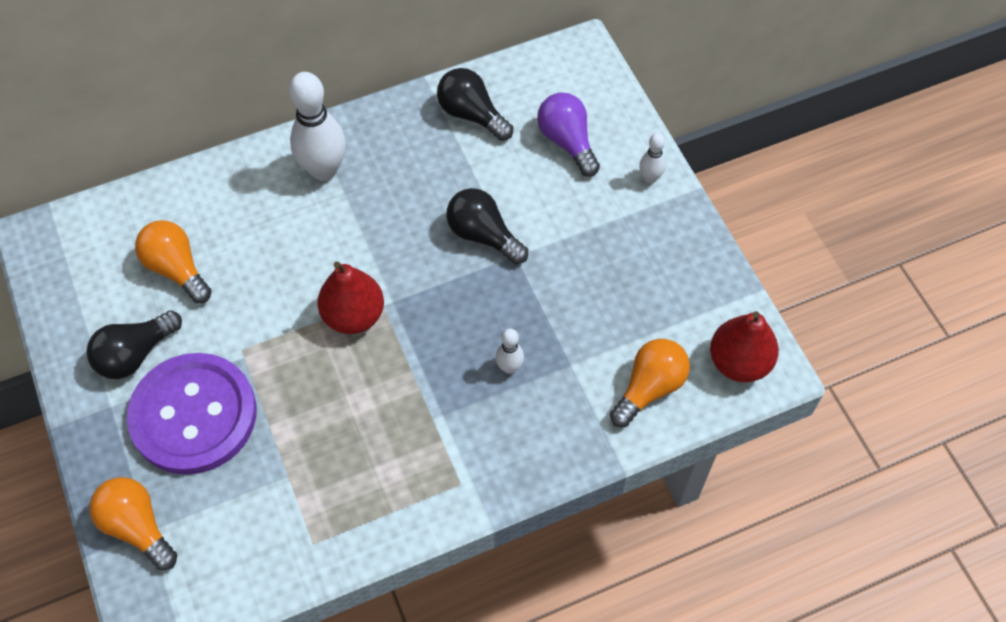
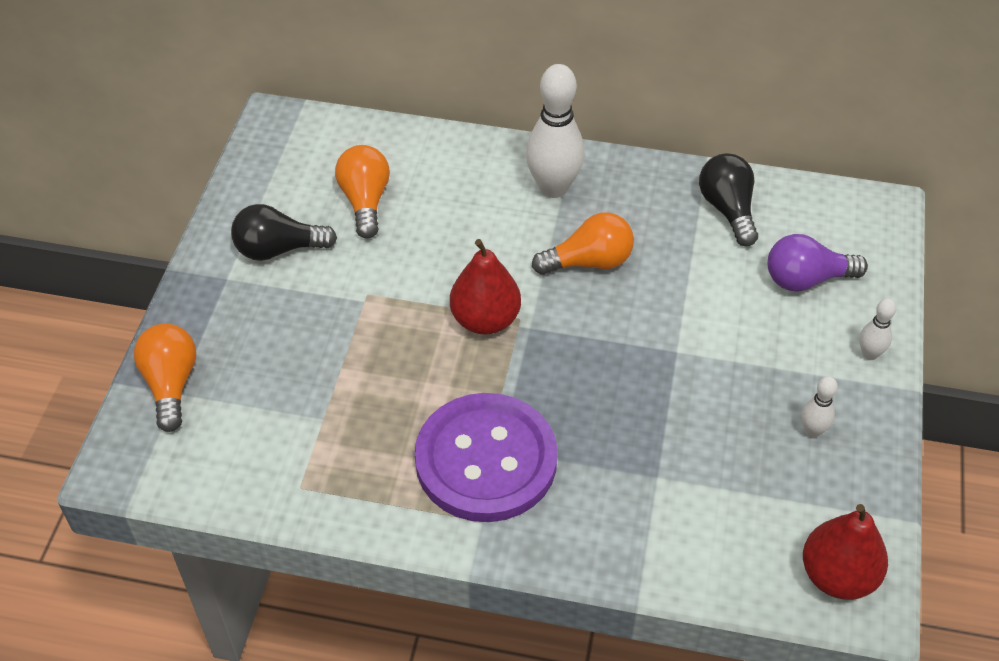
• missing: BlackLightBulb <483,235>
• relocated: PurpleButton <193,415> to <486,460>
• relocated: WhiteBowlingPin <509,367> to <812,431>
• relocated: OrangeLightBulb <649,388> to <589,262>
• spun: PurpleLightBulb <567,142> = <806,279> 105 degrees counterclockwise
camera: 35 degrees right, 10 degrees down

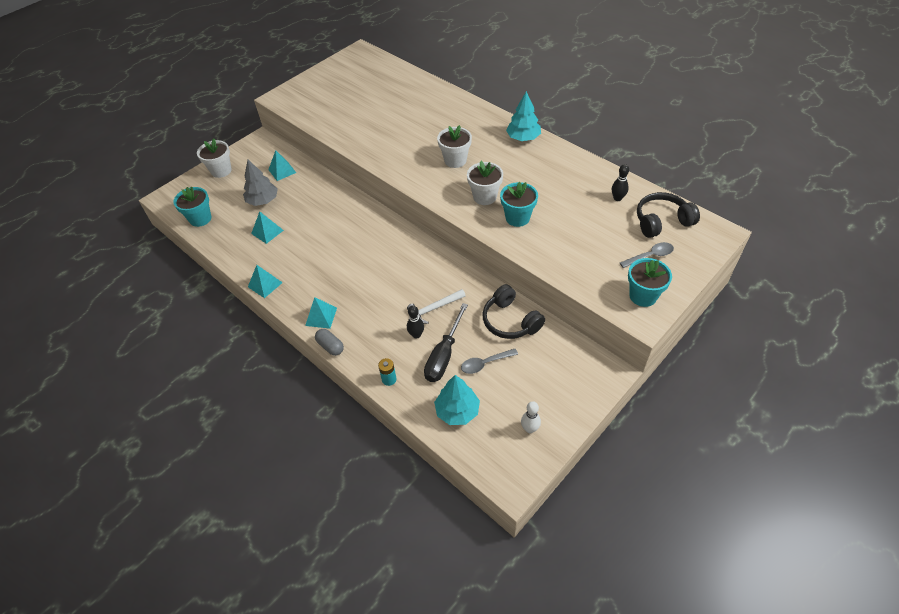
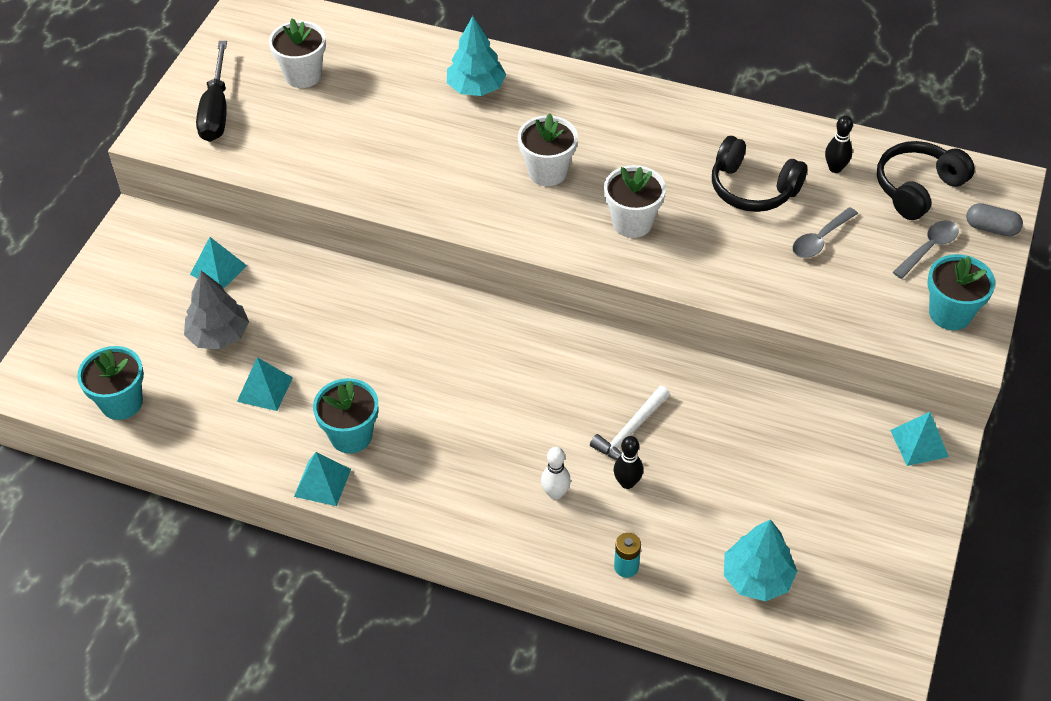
• relocated: WhiteFlowerPot <221,170> to <303,75>
• relocated: TurquoisePyramid <321,316> to <919,443>
• relocated: GreyCapsule <330,346> to <991,228>
• relocated: BlackScrewdriver <444,355> to <216,110>
• relocated: GreySpoon <485,363> to <820,239>
• relocated: BlackHeadphones <510,321> to <752,188>
• relocated: TurquoiseFlowerPot <517,218> to <351,436>
• relocated: TurquoiseTree <523,138> to <476,88>
• relocated: WhiteBowlingPin <529,429> to <555,493>
camera: 25 degrees left, 0 degrees up

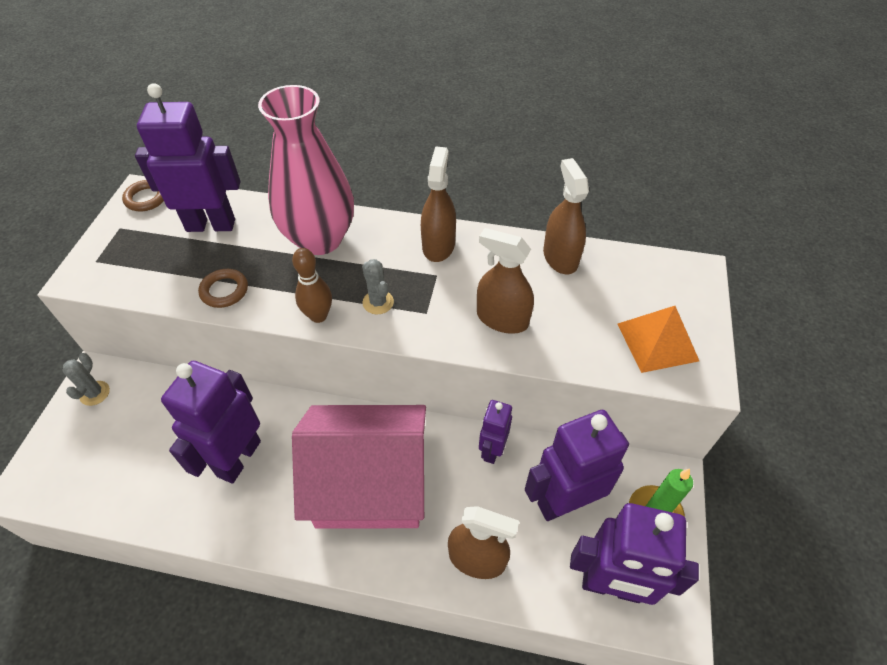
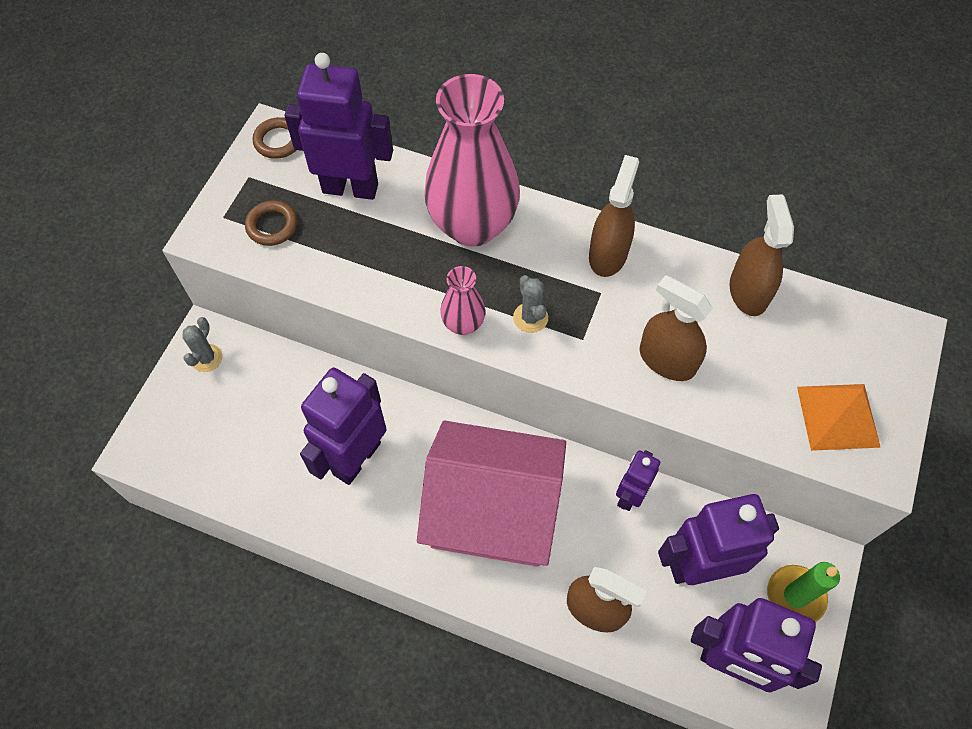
• relocated: BrownRing <224,291> to <272,226>
• exchanged: BrownBowlingPin <318,316> to PinkVase <463,324>
camera: 10 degrees right, 10 degrees up

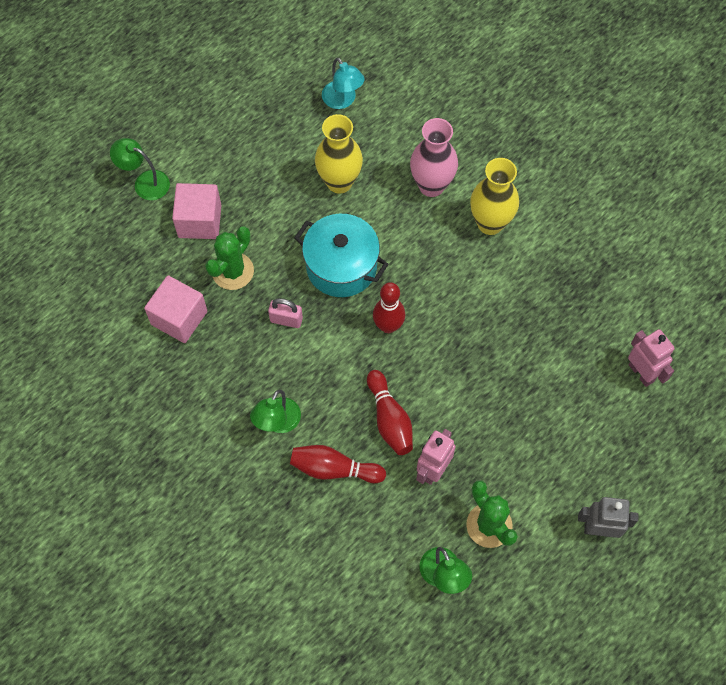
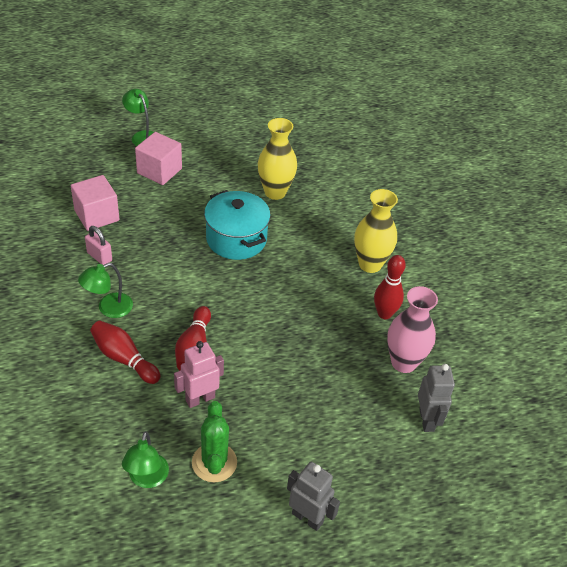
• missing: GreenCactus <233,271>
• missing: TurquoiseLamp <342,100>
• relocated: PinkPadlock <286,320> to <99,257>
• relocated: RedBowlingPin <388,326> to <384,314>
• relocated: PinkVase <431,185> to <403,362>
• colour: PinkRobot <641,373> to GreyRobot <427,420>
camera: 25 degrees right, 20 degrees down

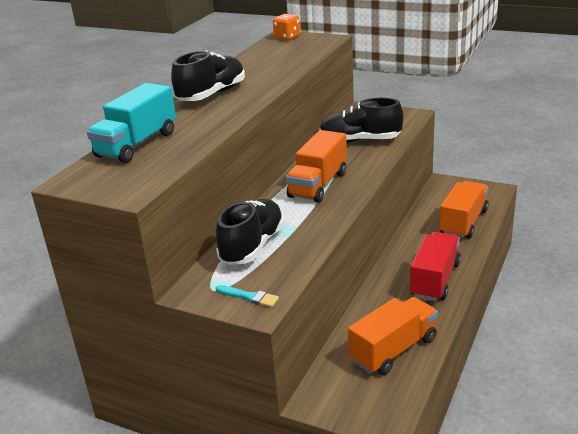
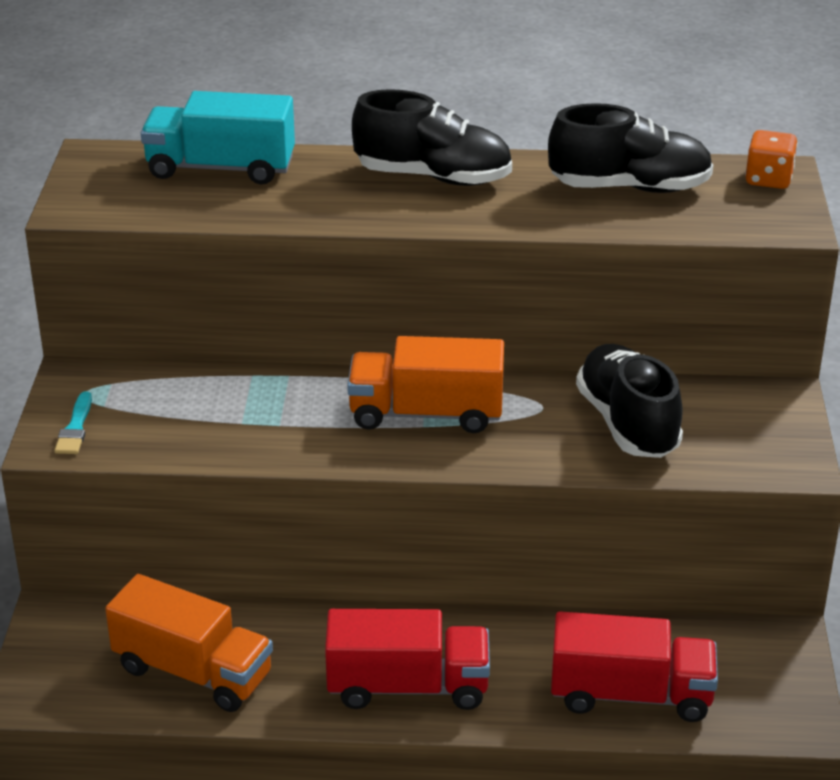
• relocated: BlackShoe <252,246> to <629,187>
• colour: OrangeTruck <463,222> to RedTruck <631,694>
camera: 65 degrees right, 5 degrees up

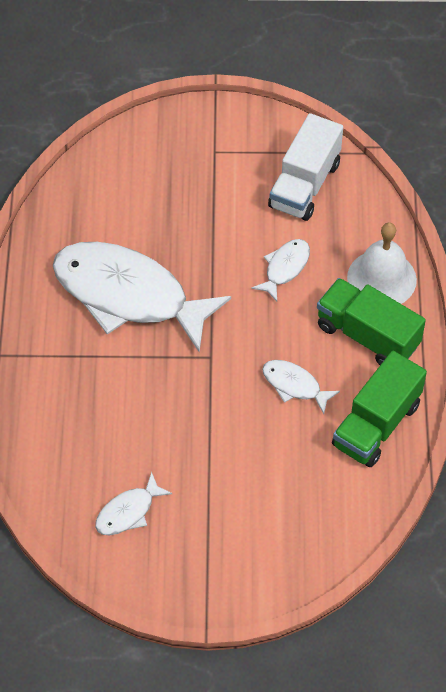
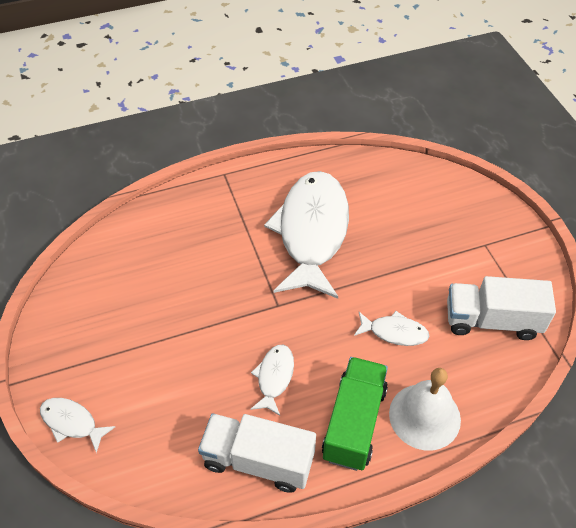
• relocated: WhiteFish <128,512> to <72,423>
• colour: GreenTruck <376,424> to WhiteTruck <258,460>
camera: 70 degrees right, 5 degrees down

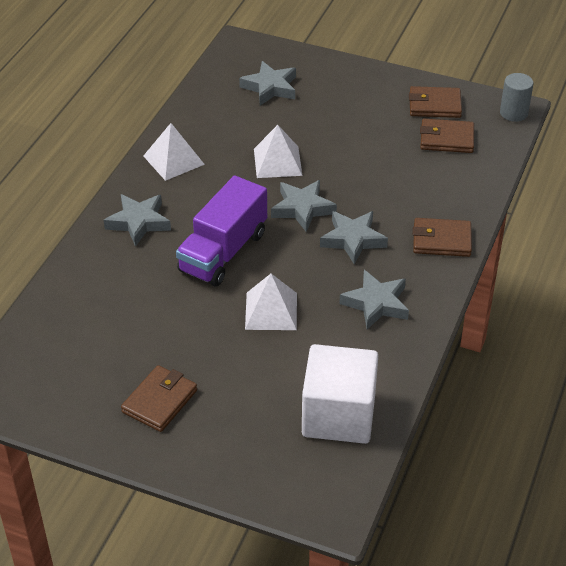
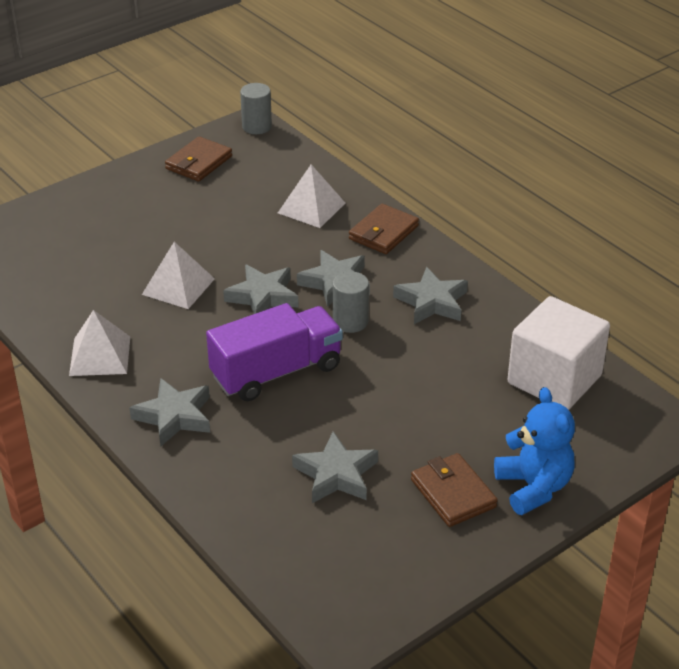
• missing: BrownWallet <446,139>
• appeared: GreyCylinder <350,321>
• appeared: BlueTeddyBear <533,487>
• relocated: GreyStar <270,87> to <336,474>
• relocated: WhitePyramid <271,311> to <311,208>
• spun: PurpleTruck <223,252> = <276,372> 90 degrees counterclockwise
camera: 60 degrees left, 5 degrees down

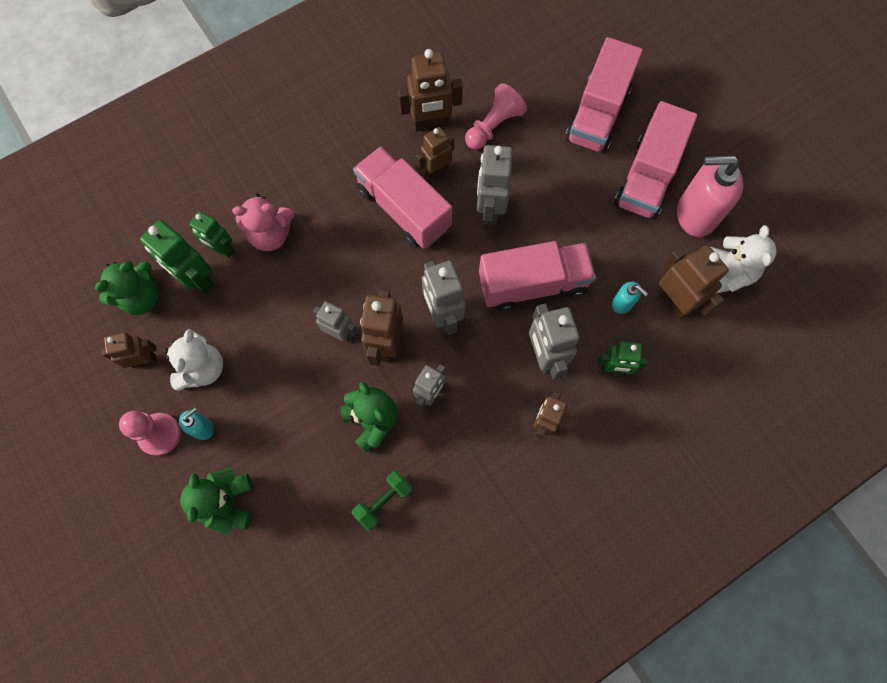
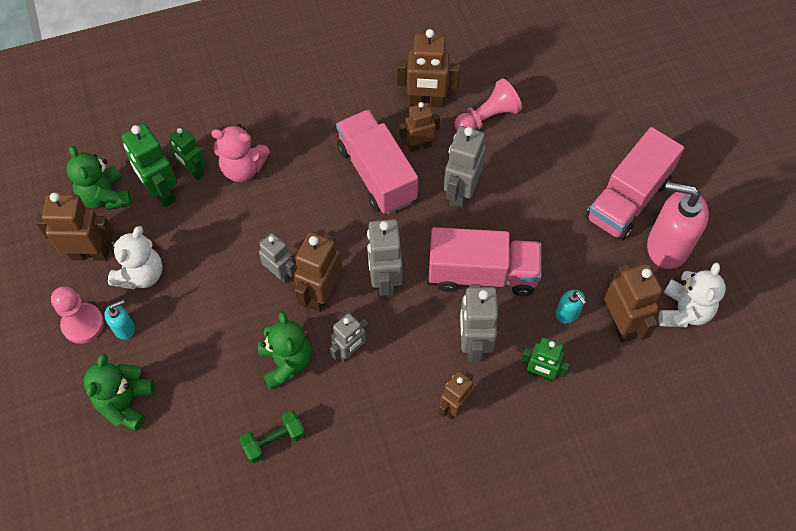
• missing: PinkTruck <597,114>
• spun: GreenTeddyBear <141,297> = <105,196> 90 degrees clockwise
• size: BrownRobot <144,360> = <90,254> x1.53
camera: 15 degrees right, 10 degrees down

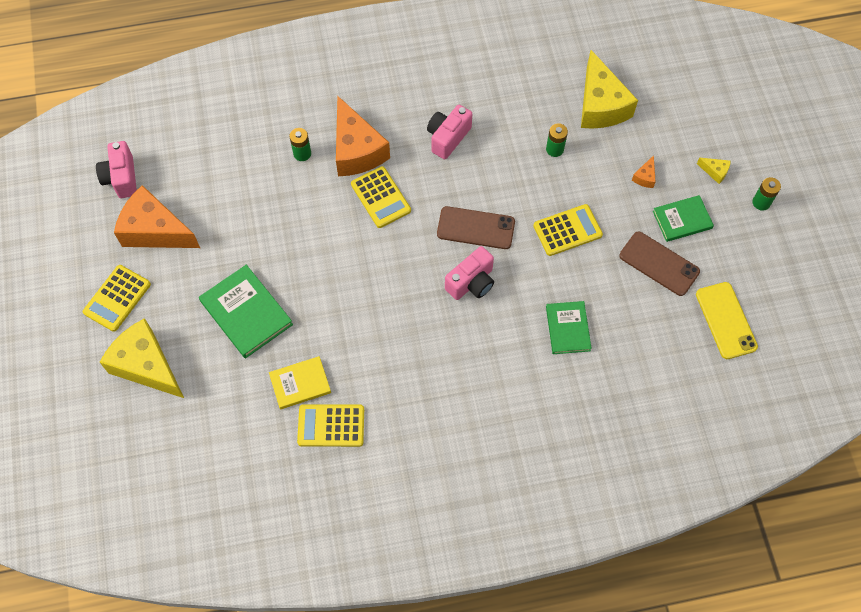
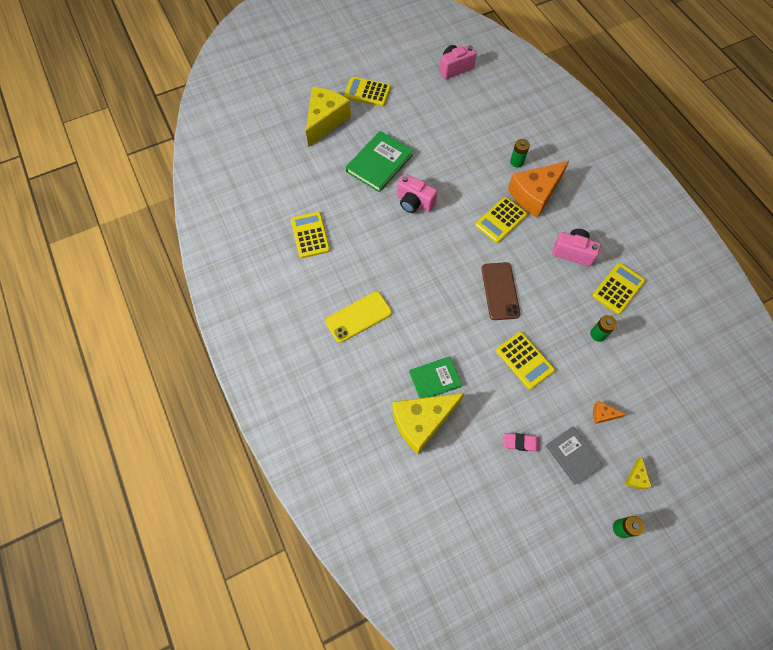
• missing: OrangeCheese <155,230>
• missing: YellowBook <300,384>
• appeared: YellowCalculator <618,288>
• relocated: PinkCamera <471,283> to <414,202>
• relocated: YellowCheese <600,105> to <422,422>
• relocated: YellowPhone <726,320> to <358,317>
• exchanged: BrownPhone <659,264> to PinkEraser <521,443>
• colour: GreenBook <682,220> to GreyBook <572,455>
camera: 75 degrees right, 0 degrees up

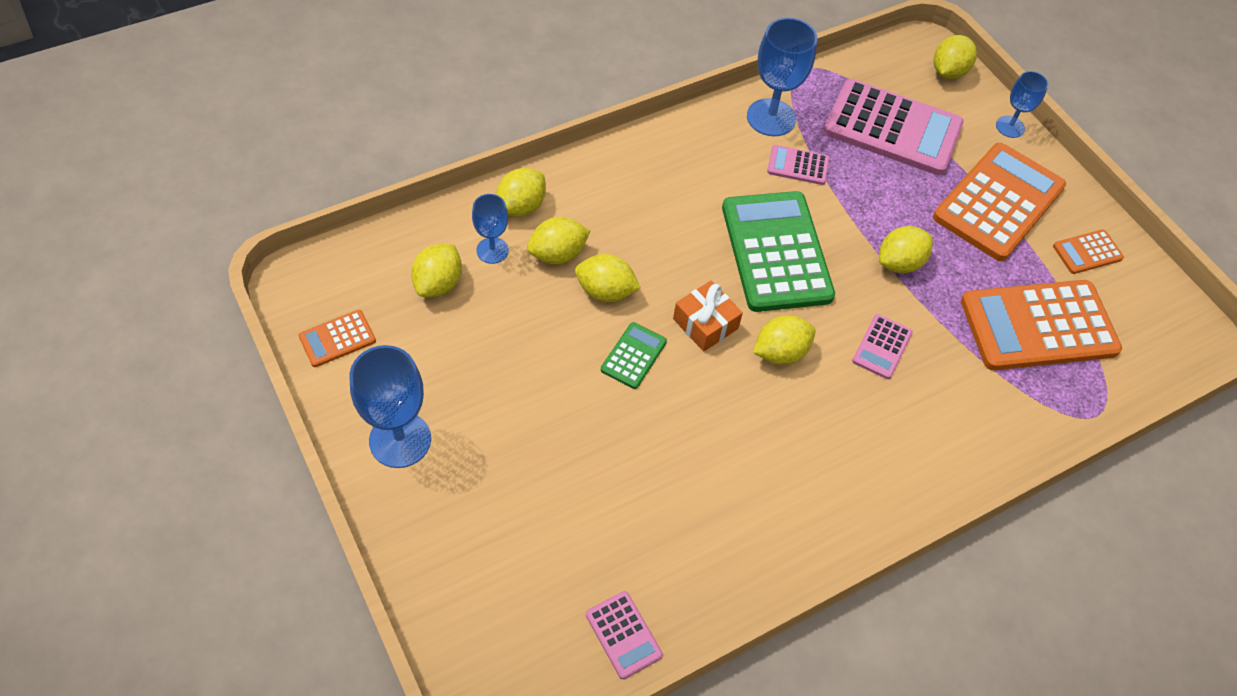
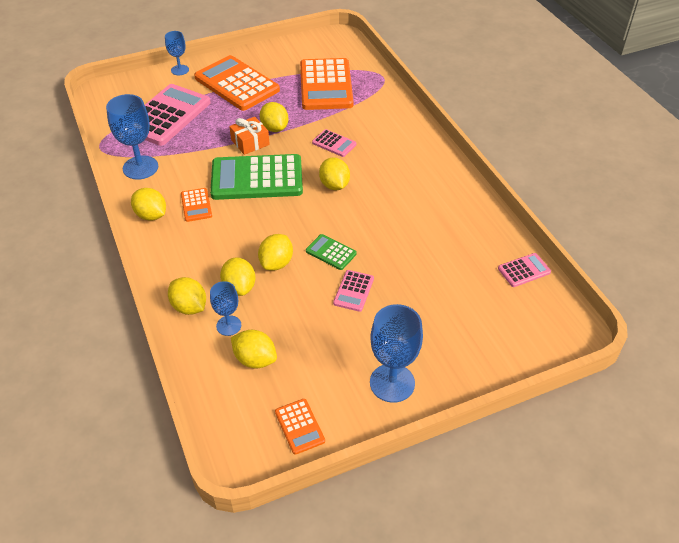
• relocated: OrangeGift <705,324> to <250,142>
• relocated: PinkCalculator <798,165> to <353,291>
• relocated: YellowLemon <948,72> to <151,215>
• relocated: OrangeCalculator <1087,252> to <196,205>
camera: 80 degrees left, 10 degrees down

